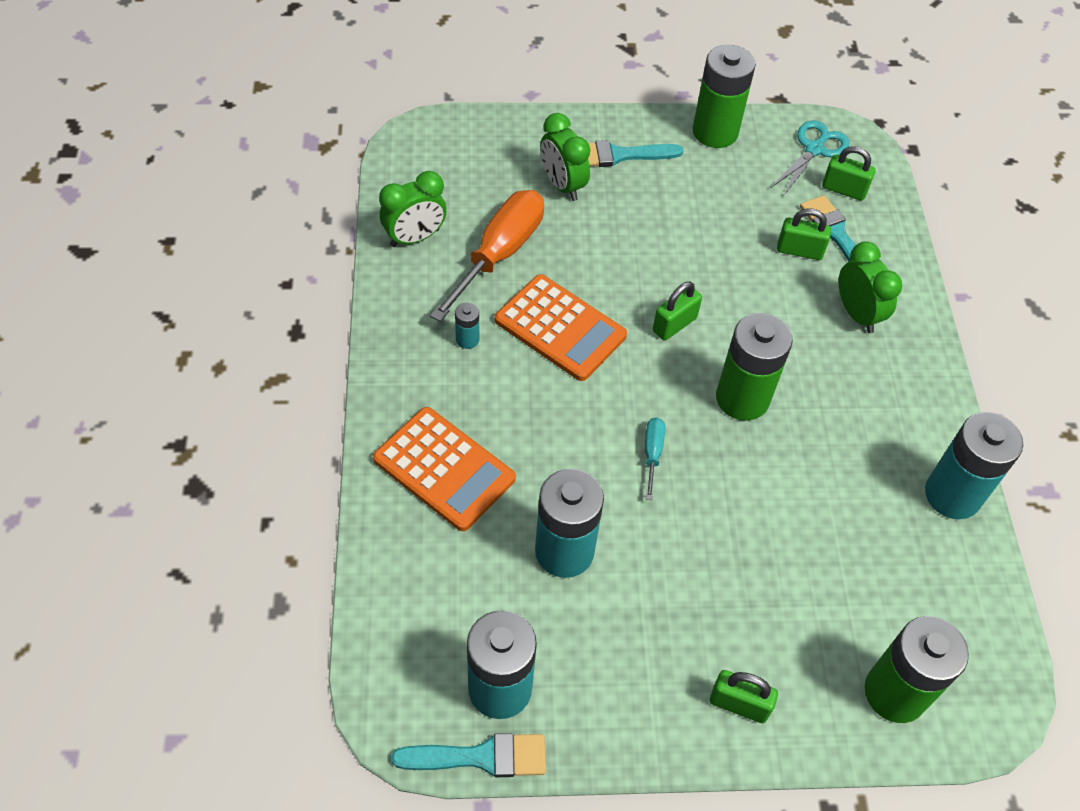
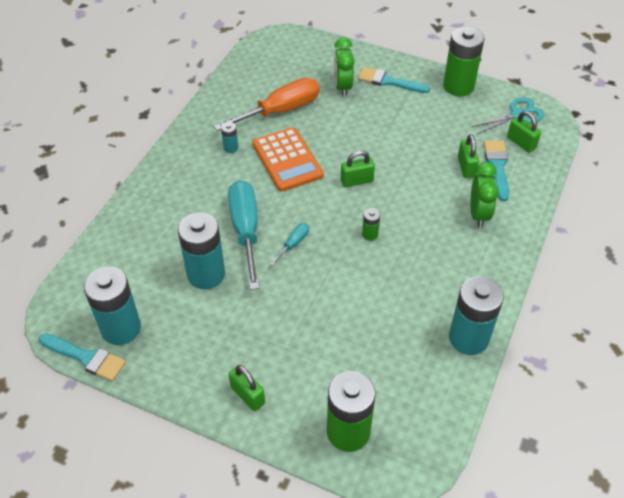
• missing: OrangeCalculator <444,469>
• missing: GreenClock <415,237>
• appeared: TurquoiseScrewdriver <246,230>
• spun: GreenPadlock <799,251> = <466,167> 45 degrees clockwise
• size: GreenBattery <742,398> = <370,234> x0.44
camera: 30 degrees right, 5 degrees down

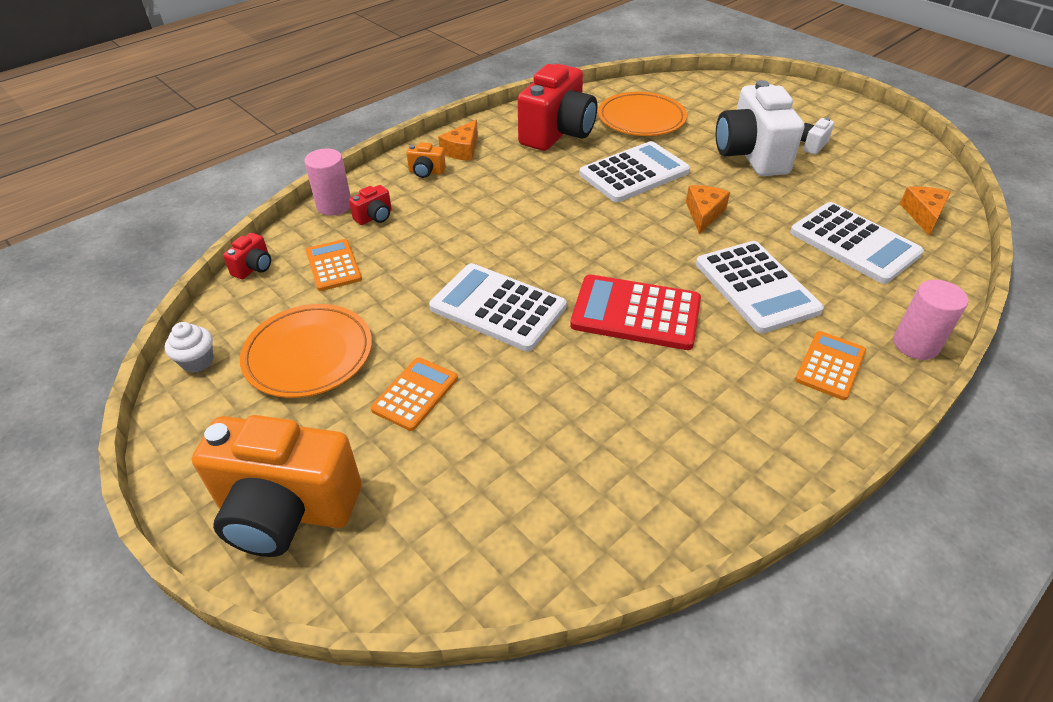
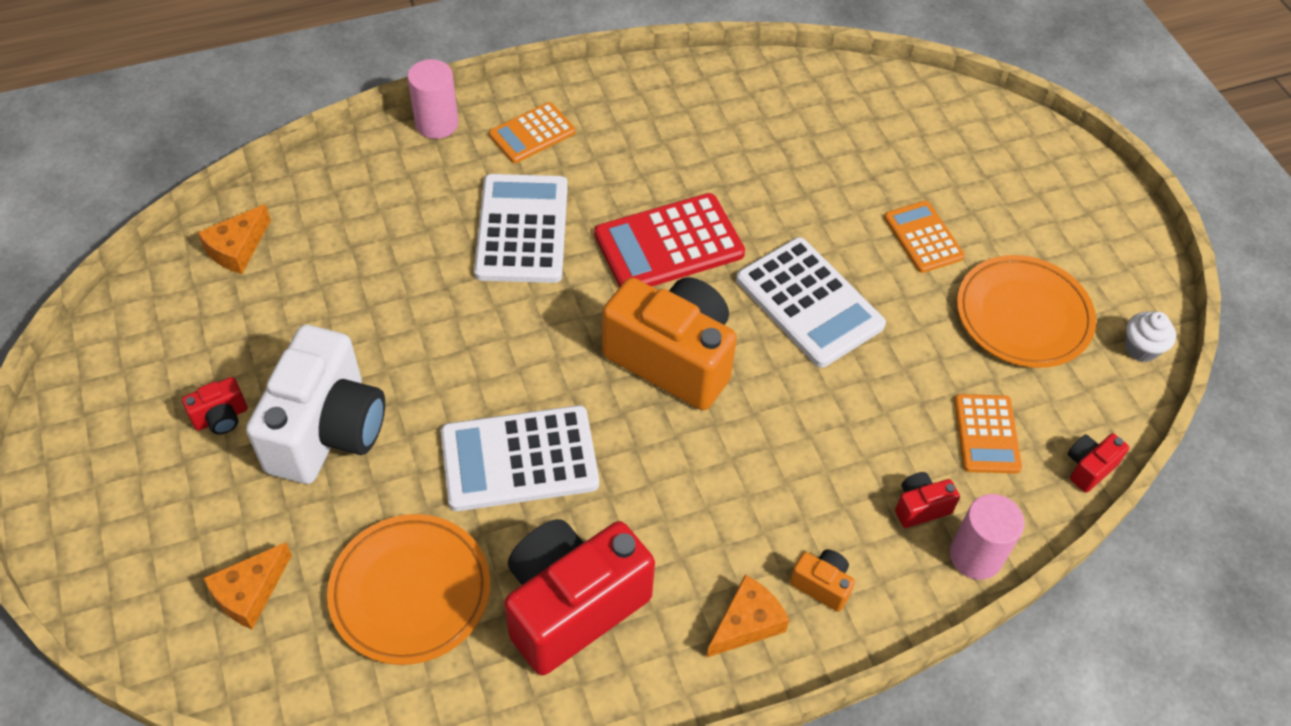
• missing: WhiteCalculator <854,243>
• relocated: OrangeCamera <286,510> to <672,359>
• relocated: OrangeCheese <703,214> to <250,593>
• colour: WhiteCamera <812,145> to RedCamera <221,417>
• spun: OrangeCalculator <415,394> = <923,237> 105 degrees clockwise
• spun: RedCalculator <635,313> = <669,244> 120 degrees clockwise
camera: 160 degrees left, 10 degrees up

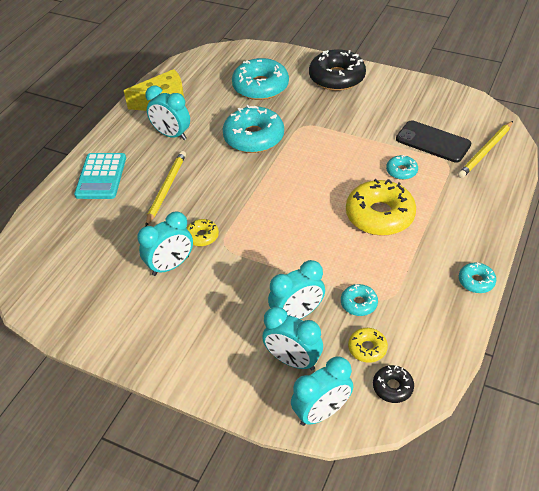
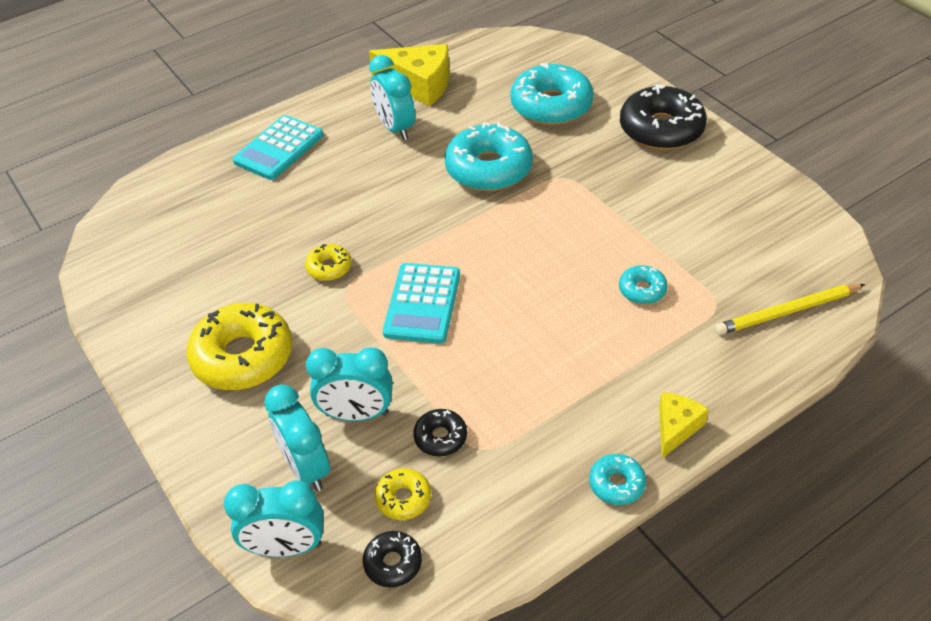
• missing: TurquoiseClock <170,266>
• missing: YellowPencil <166,188>
• missing: BlackPhone <433,142>
• appeared: TurquoiseCalculator <422,304>
• appeared: YellowCheese <676,428>
• relocated: YellowDonut <379,215> to <243,356>
• colour: TurquoiseDonut <358,303> to BlackDonut <440,437>
camera: 30 degrees right, 0 degrees up

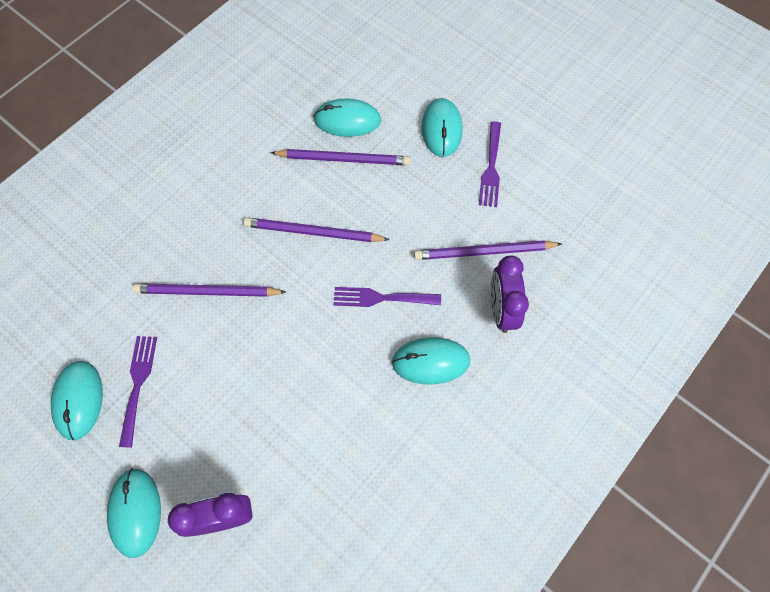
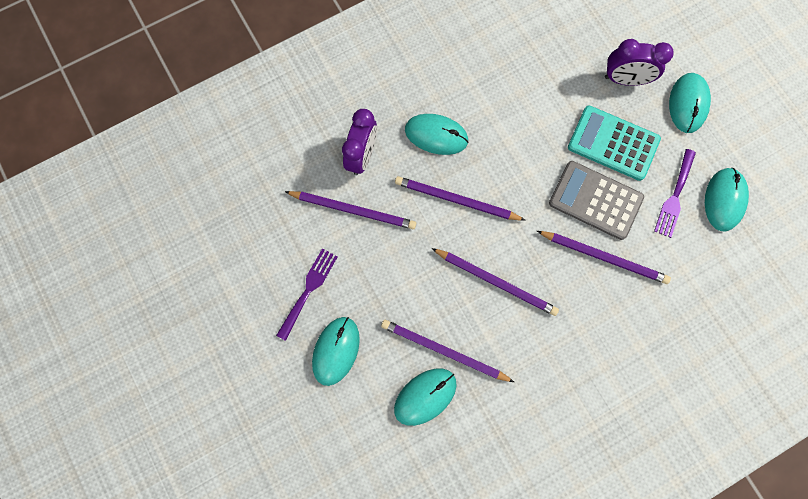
• appeared: GreyCalculator <595,200>
• appeared: TurquoiseCalculator <613,143>
• exchanged: PurpleFork <382,298> to PurplePencil <456,200>
• spun: TurquoiseMouse <347,120> = <425,396> 60 degrees counterclockwise
camera: 160 degrees left, 10 degrees up

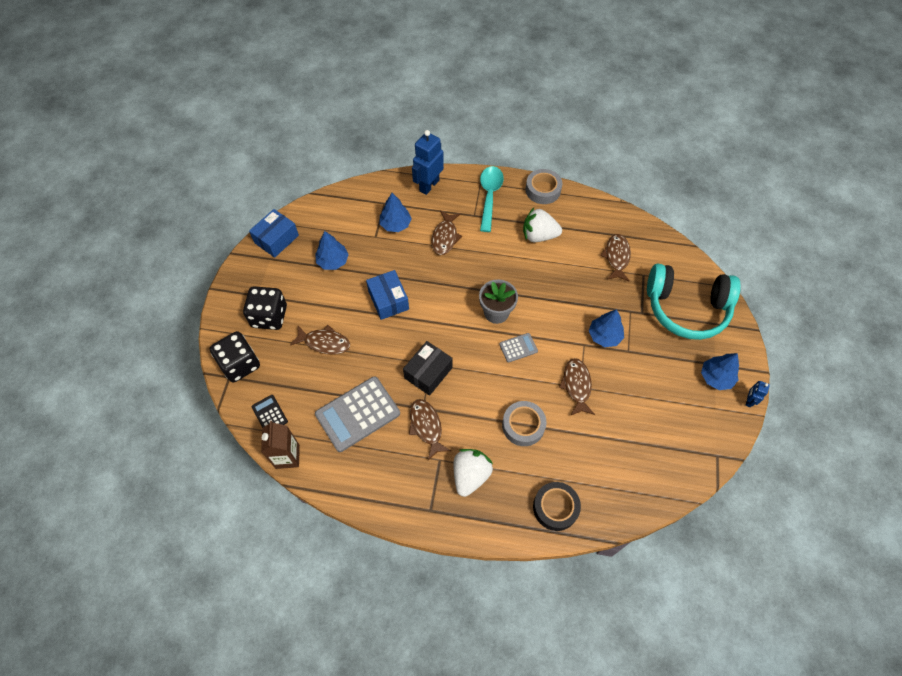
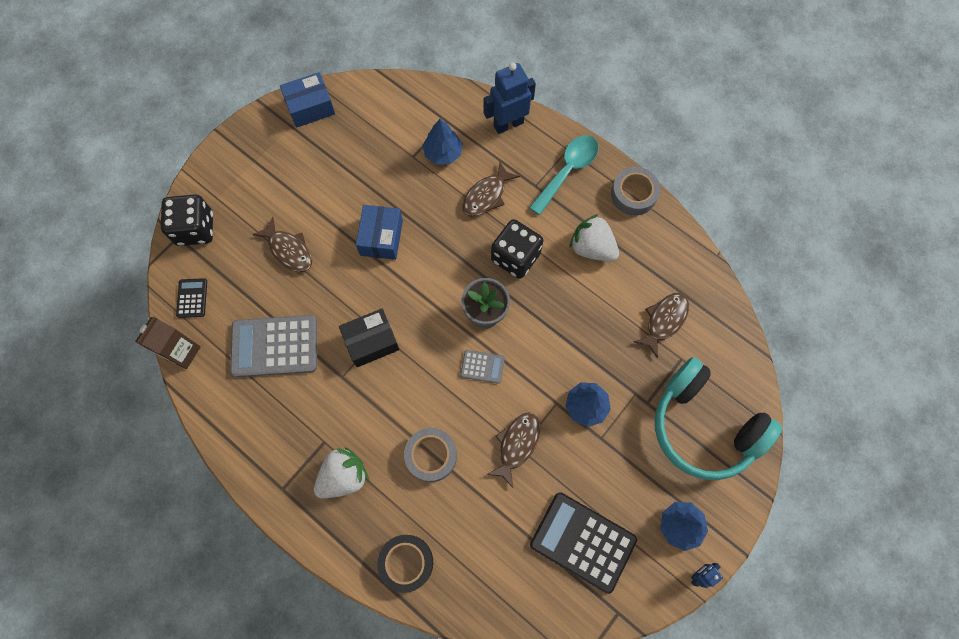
• missing: BlueTree <333,261>
• missing: BrownFish <426,427>
• appeared: BlackCalculator <583,541>
• relocated: BlackDice <269,316> to <515,257>
camera: 30 degrees right, 10 degrees up

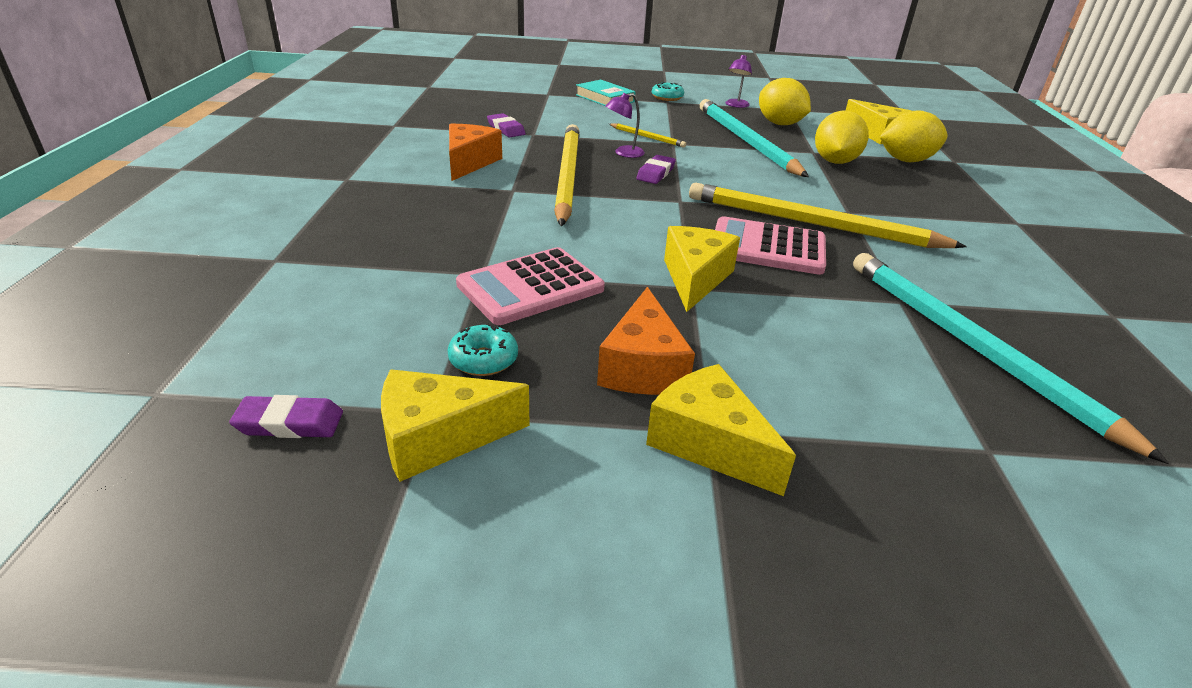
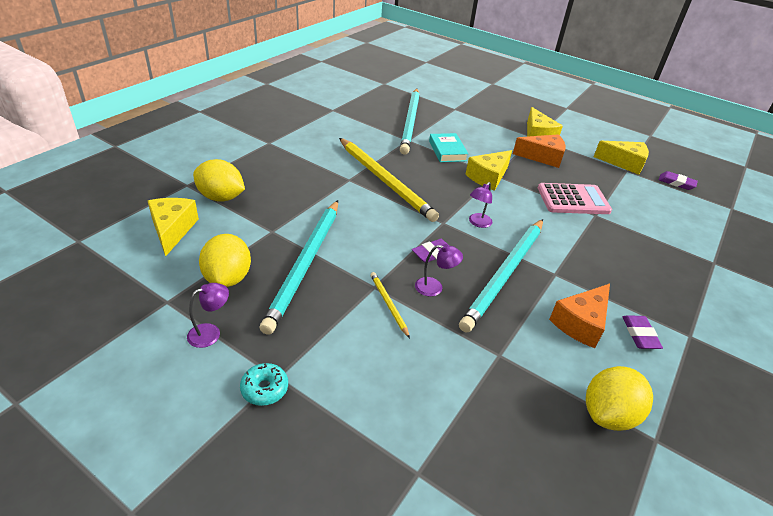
• missing: TurquoiseDonut <483,360>
• missing: PinkCalculator <767,247>
• appeared: PurpleLamp <477,223>
• relocated: PurpleEraser <506,129> to <640,334>
• relocated: TurquoiseBook <605,98> to <447,151>
• relocated: YellowLemon <835,162> to <608,414>
• colour: YellowPencil <567,176> to TurquoisePencil <505,274>
• spun: OrangeCheese <643,367> = <543,157> 60 degrees clockwise
camera: 150 degrees left, 5 degrees up

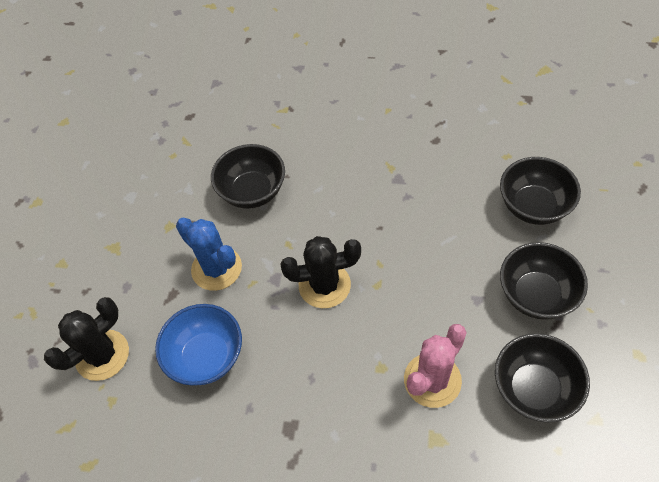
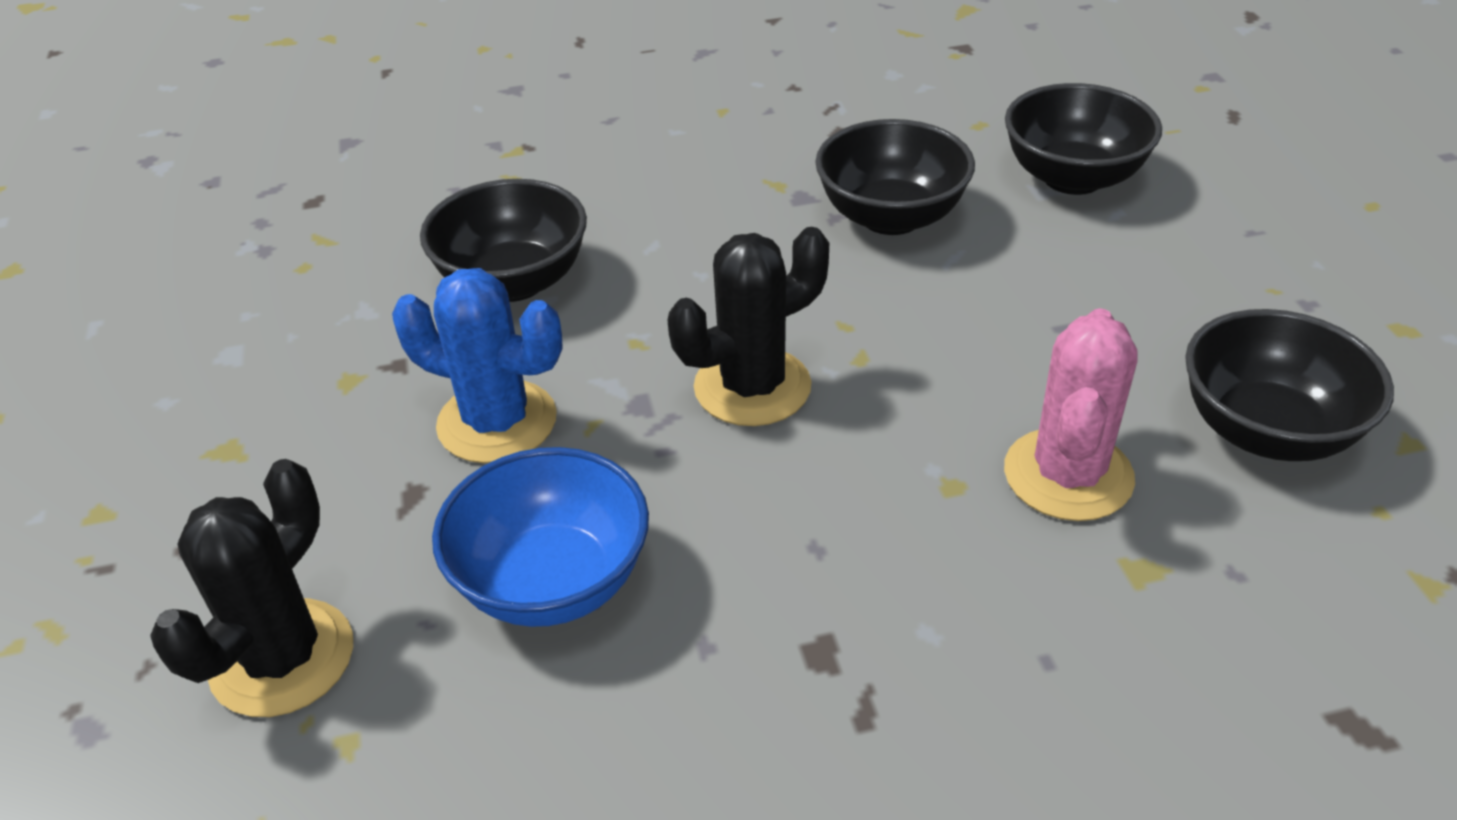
• relocated: BlackBowl <536,295> to <891,217>
camera: 25 degrees left, 15 degrees down

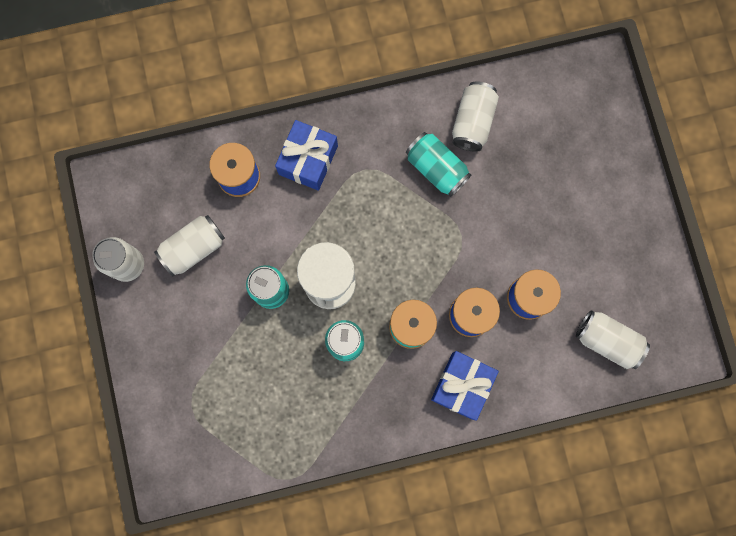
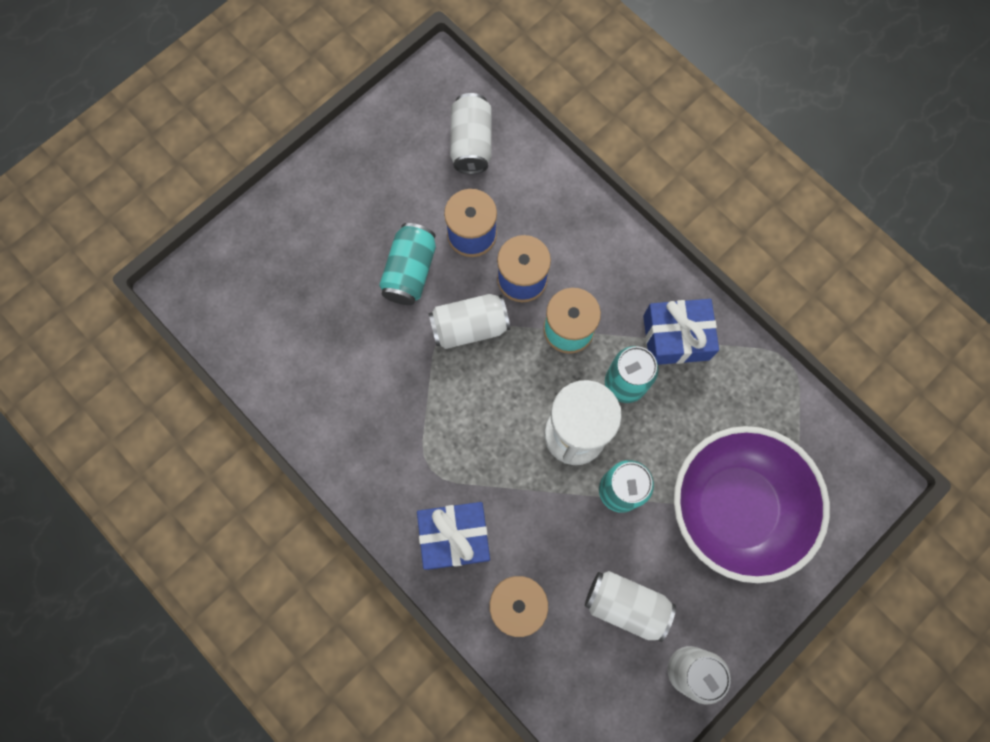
• appeared: PurpleBowl <735,507>
• relocated: TurquoiseCan <436,168> to <410,272>
• relocated: BlueGift <462,385> to <676,337>
• relocated: WhiteCan <472,122> to <469,327>
camera: 120 degrees left, 5 degrees down

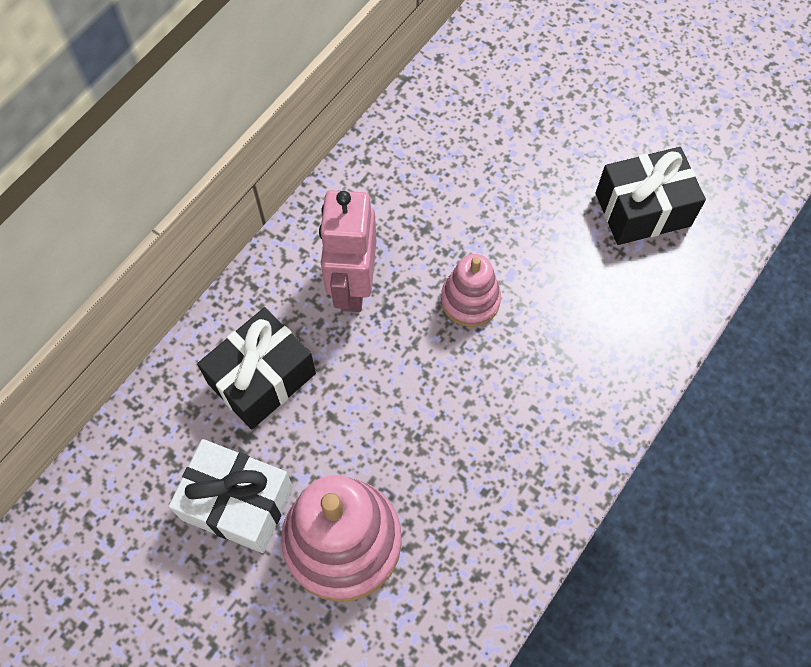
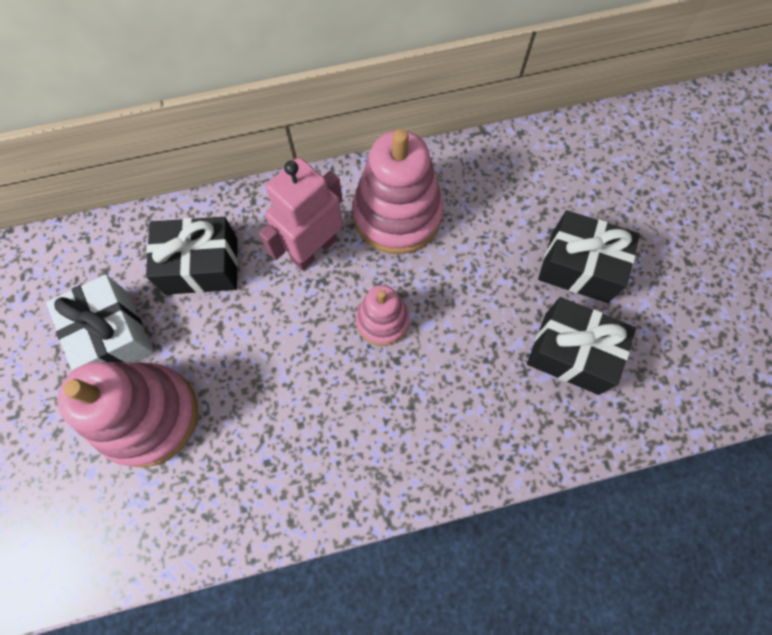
• appeared: PinkStackingToy <397,215>
• appeared: BlackGift <579,267>
camera: 40 degrees right, 5 degrees up

